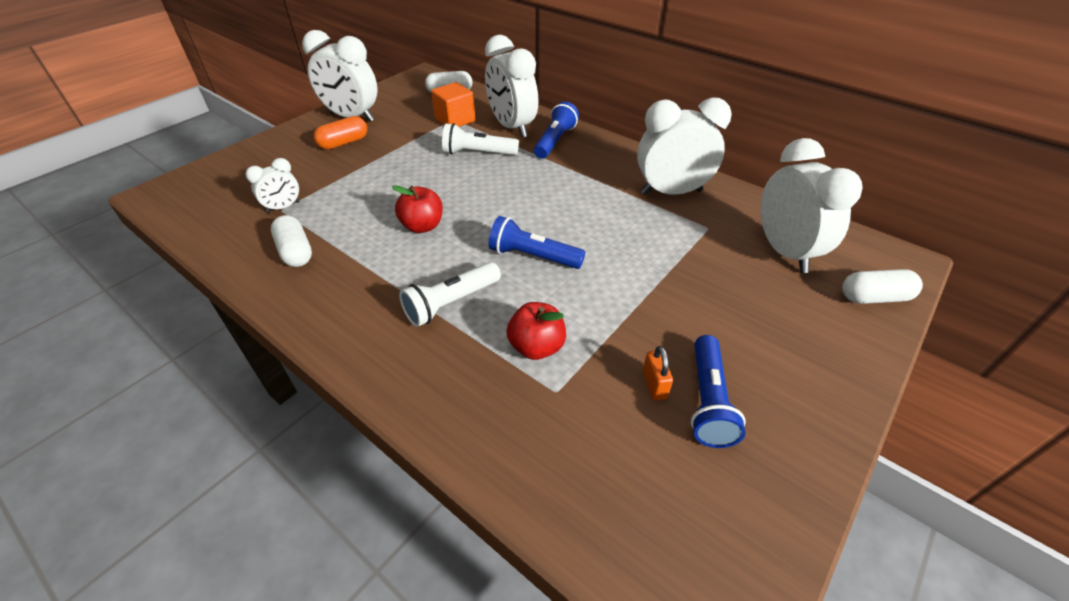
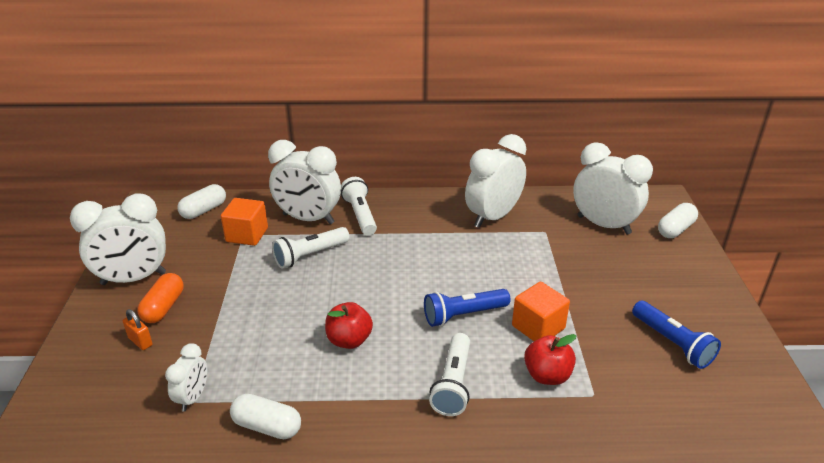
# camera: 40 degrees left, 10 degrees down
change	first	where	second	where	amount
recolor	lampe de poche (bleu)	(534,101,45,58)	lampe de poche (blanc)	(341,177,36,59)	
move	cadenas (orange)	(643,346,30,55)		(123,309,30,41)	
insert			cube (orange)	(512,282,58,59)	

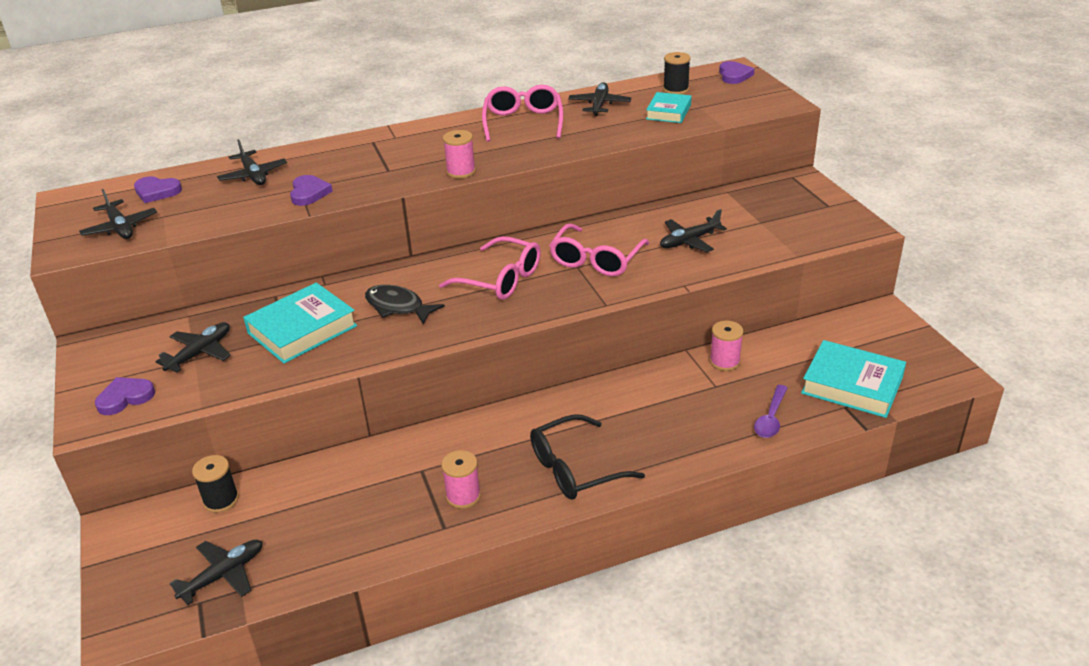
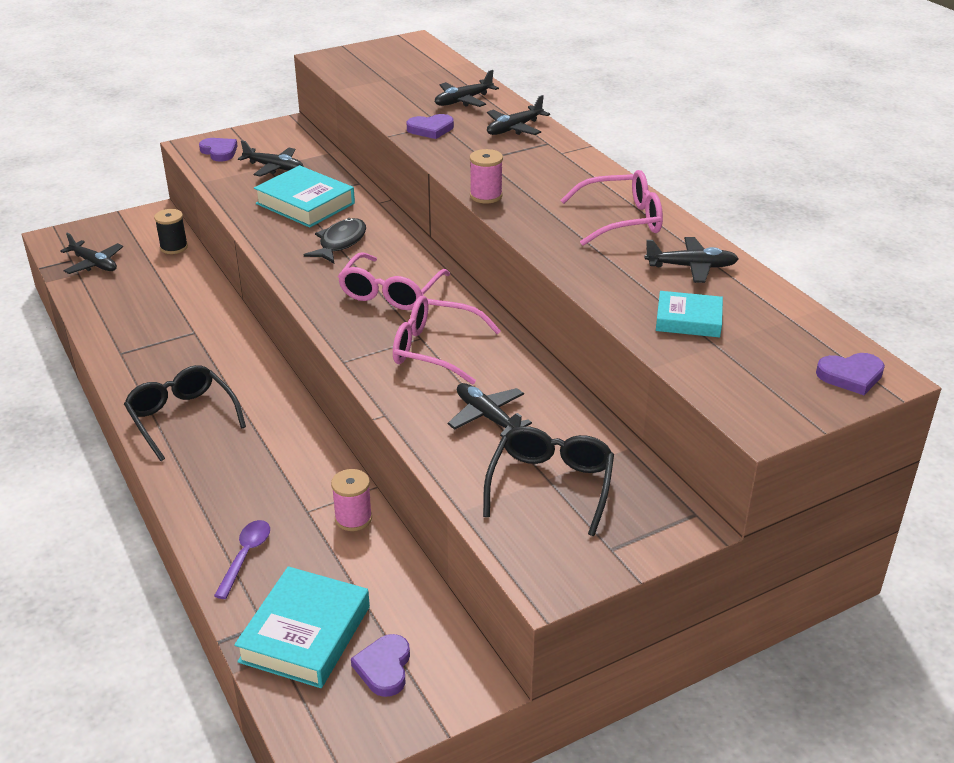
# camera: 80 degrees right, 0 degrees up
change	first	where	second	where	amount
delete	bobine (noir)	(663,52,28,42)			
move	cœur (violet)	(134,176,48,27)		(351,634,59,63)	
move	avion (noir)	(79,189,78,50)		(487,95,63,40)	
rotate	cuillère (violet)	(754,385,34,53)		(214,520,56,79)	90 degrees clockwise
delete	bobine (rose)	(441,450,40,59)			
insert			lunettes (noir)	(483,426,131,110)	

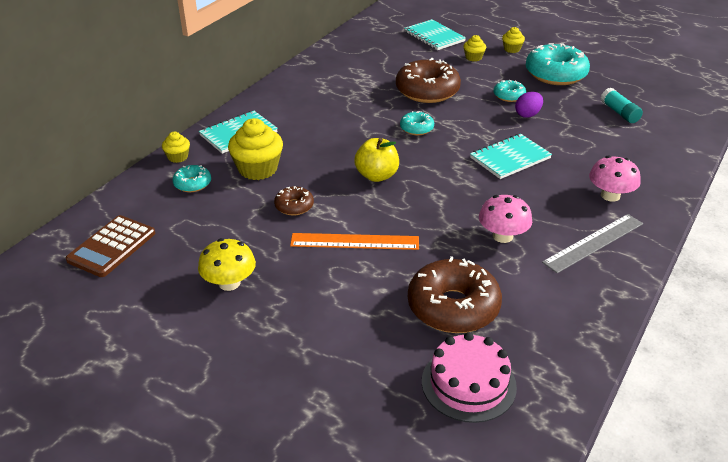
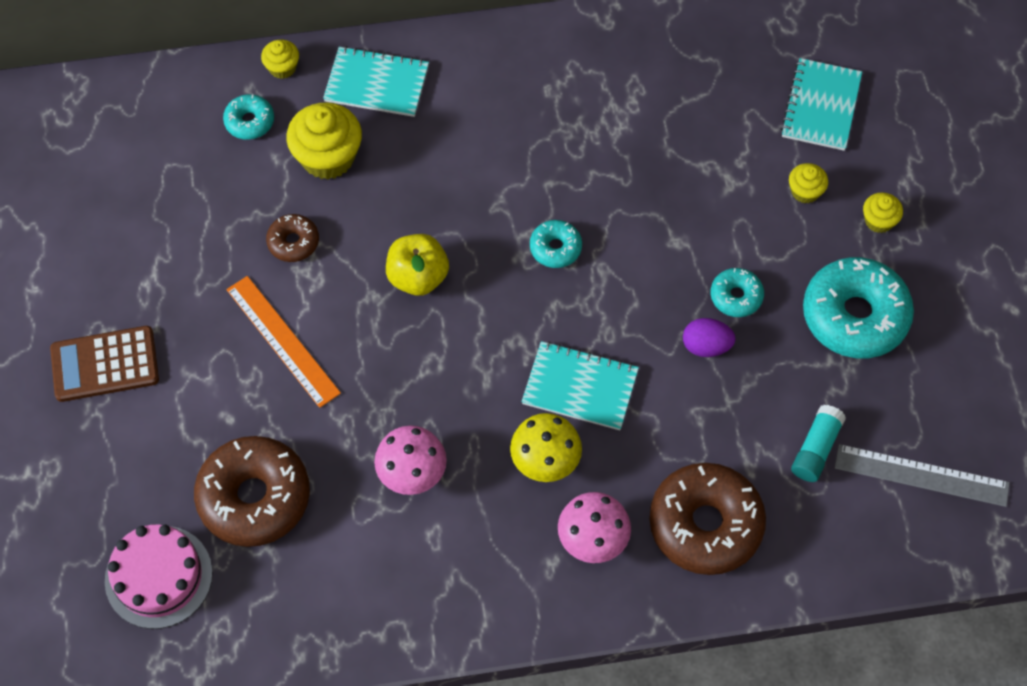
# camera: 50 degrees right, 25 degrees up
change	first	where	second	where	amount
move	beignet (marron)	(396,58,65,45)		(649,463,117,112)	
move	règle (gris)	(542,214,101,59)		(835,444,175,63)	
move	calculatrice (marron)	(66,215,89,62)		(50,326,109,76)	
move	champignon (jaune)	(198,238,58,53)		(510,413,72,69)	

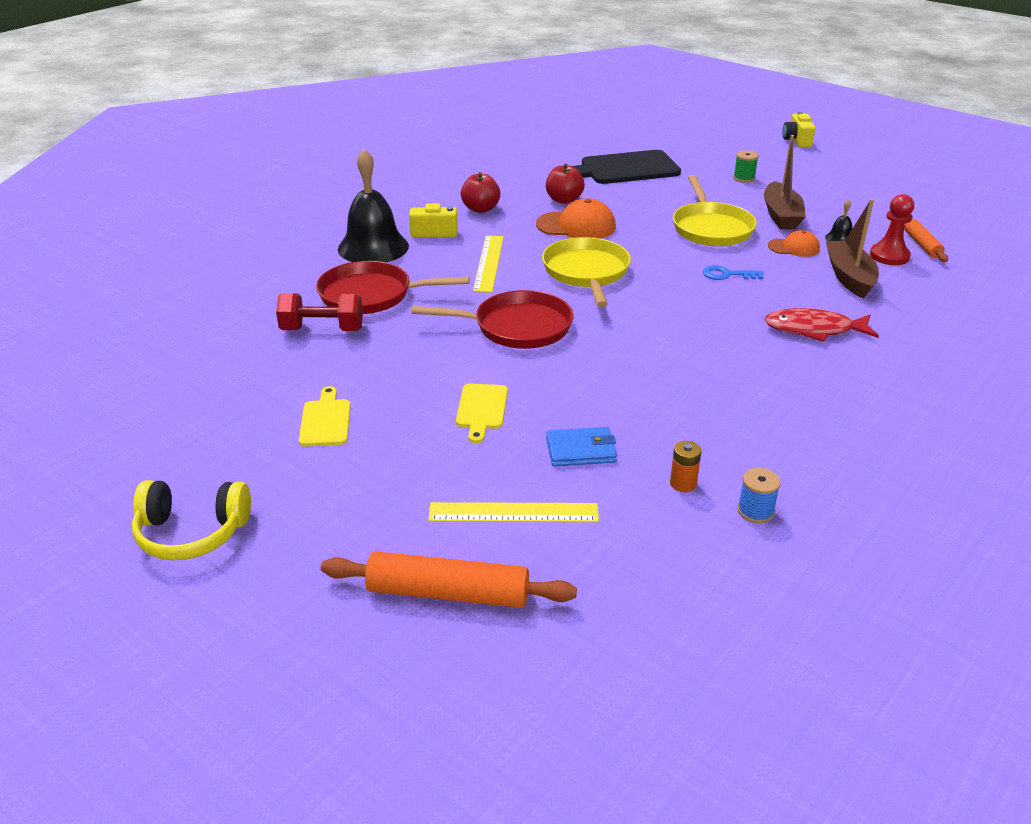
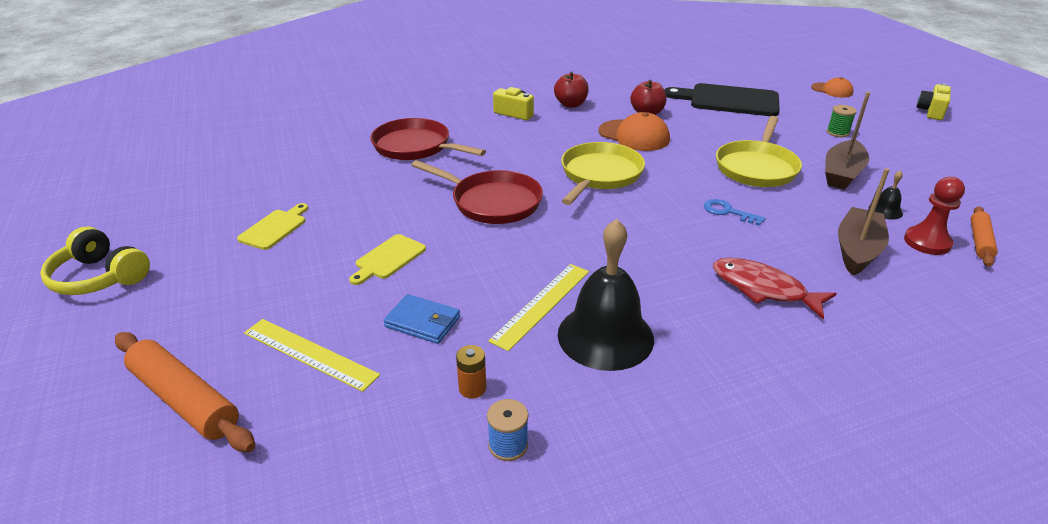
# camera: 30 degrees right, 0 degrees up
change	first	where	second	where	amount
move	cloche (noir)	(338,149,71,113)		(558,219,96,152)	
move	casquette (orange)	(768,230,52,27)		(811,77,42,20)	
move	règle (jaune)	(473,236,31,57)		(488,264,101,87)	
delete	haltère (rouge)	(276,293,87,38)			

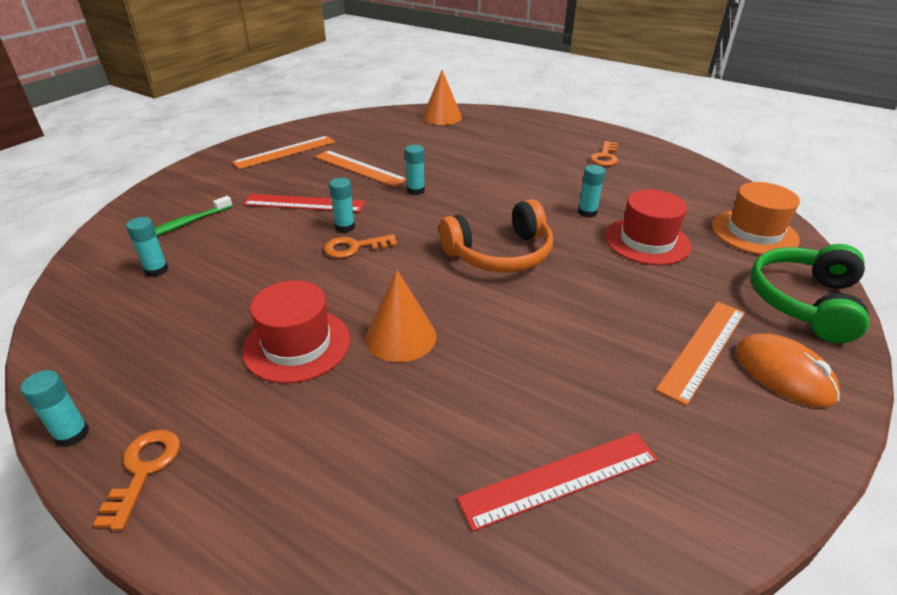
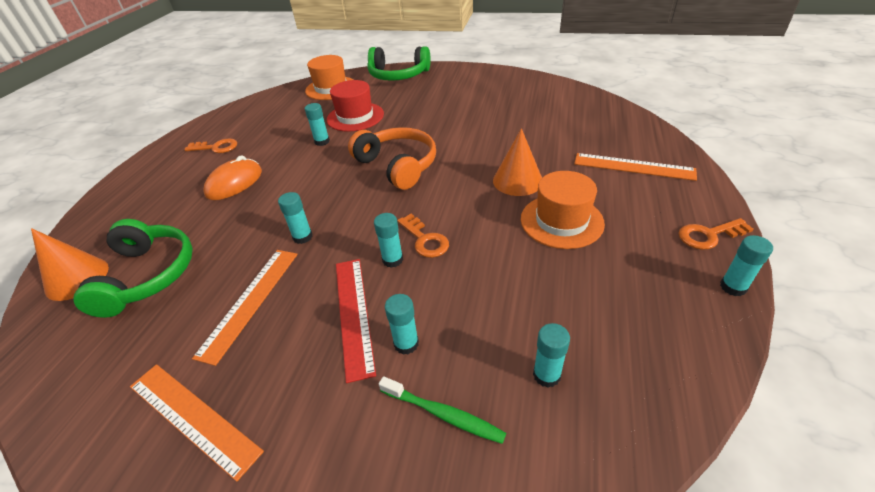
# camera: 105 degrees left, 5 degrees up
change	first	where	second	where	amount
recolor	chapeau (rouge)	(242,280,108,103)	chapeau (orange)	(521,171,84,78)	
move	règle (orange)	(656,302,89,104)		(574,153,123,28)	
move	souris (orange)	(736,334,105,73)		(204,155,58,45)	
delete	règle (rouge)	(457,433,201,98)			
insert			casque audio (vert)	(73,219,120,99)	
insert			bâton de colle (turquoise)	(385,294,34,61)	

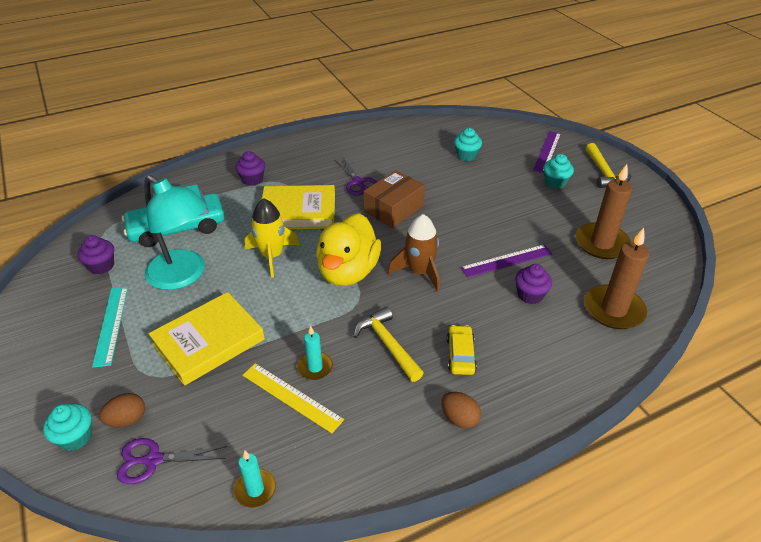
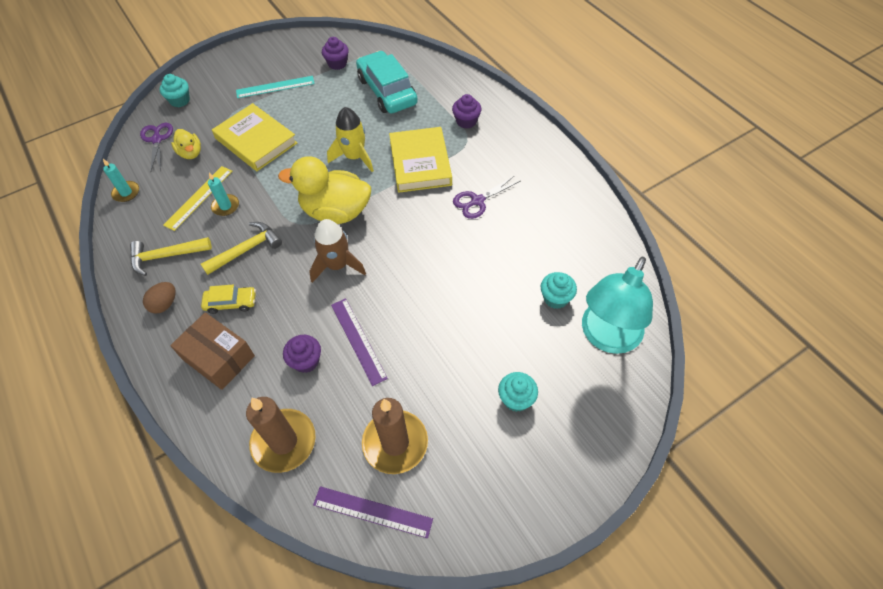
# camera: 85 degrees right, 15 degrees up
change	first	where	second	where	amount
move	règle (violet)	(533,131,28,42)		(313,486,120,52)	
move	marteau (jaune)	(586,143,45,45)		(130,237,82,39)	
move	boîte (marron)	(363,170,62,58)		(170,312,85,78)	
move	lampe (turquoise)	(144,175,63,115)		(582,257,71,97)	
delete	œuf (marron)	(99,393,46,34)			
insert			canard (jaune)	(171,129,30,30)	

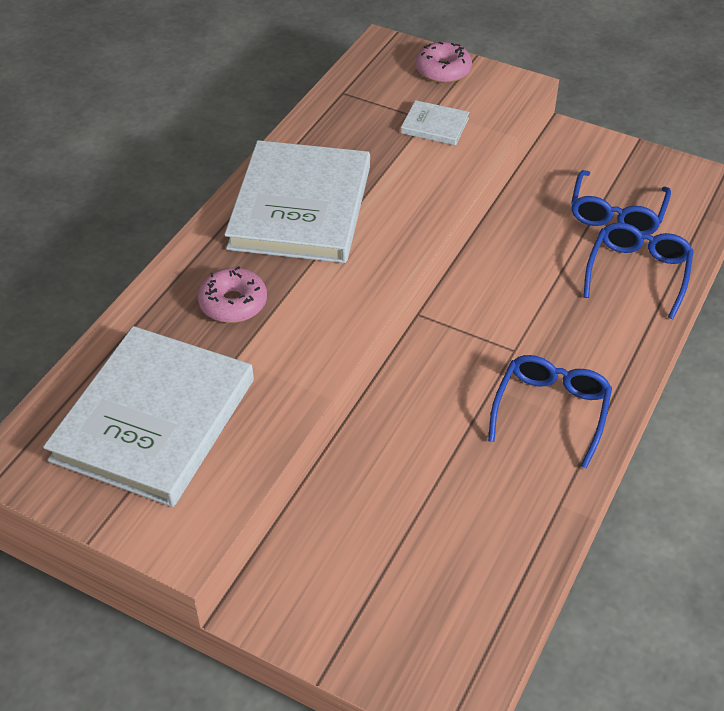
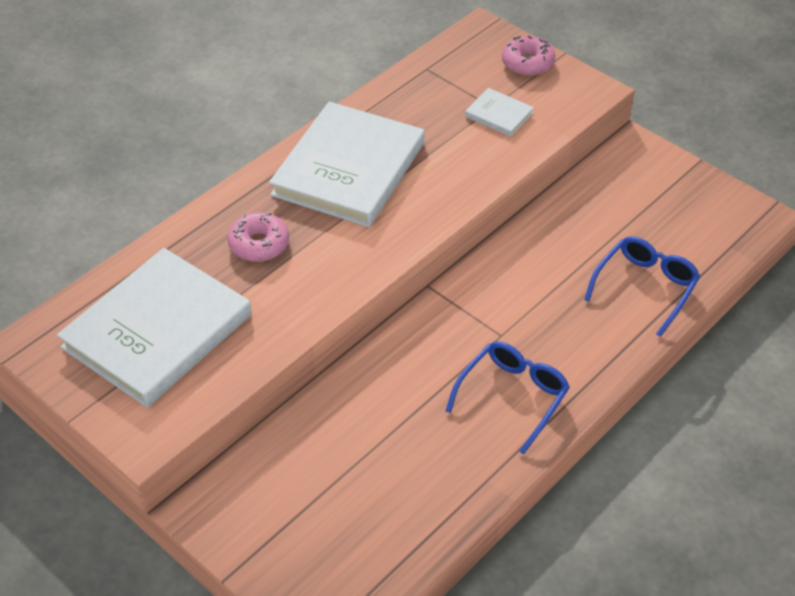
# camera: 15 degrees right, 0 degrees up
change	first	where	second	where	amount
delete	lunettes (bleu)	(571,170,100,64)			

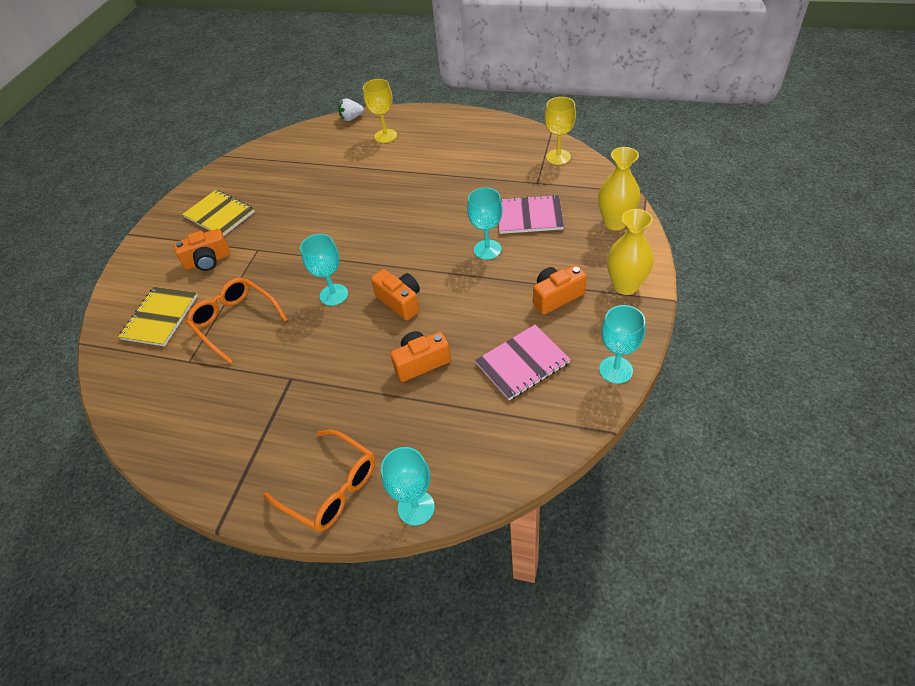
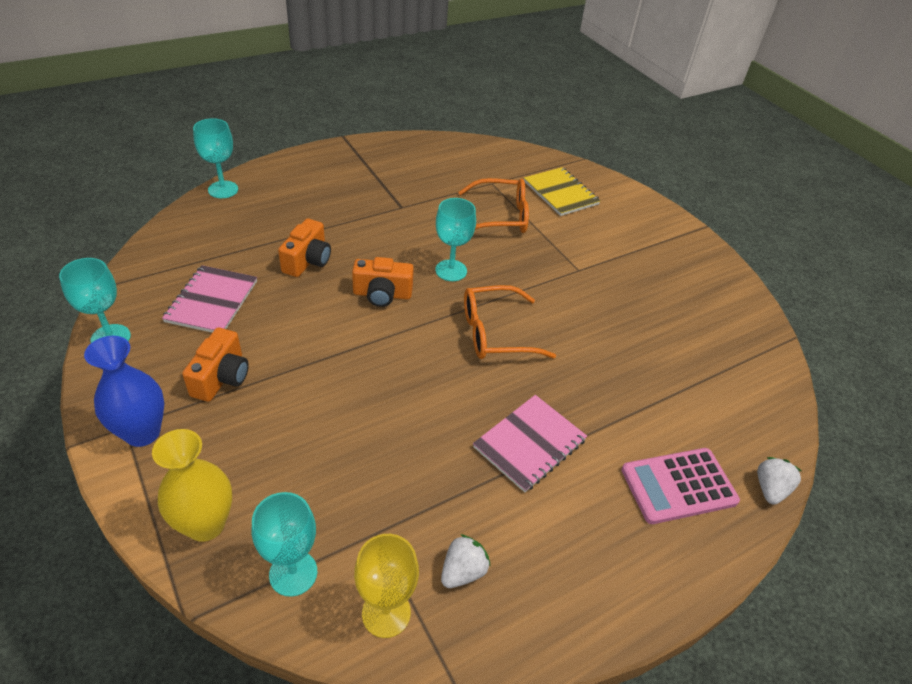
# camera: 125 degrees right, 5 degrees down
change	first	where	second	where	amount
replace	verre à pied (jaune)	(363,79,34,64)	calculatrice (rose)	(622,448,118,76)	
move	verre à pied (turquoise)	(467,187,36,73)		(251,492,66,105)	
delete	carnet (jaune)	(182,190,73,46)			
move	carnet (rose)	(499,194,65,40)		(473,395,114,97)	
recolor	vase (jaune)	(607,209,47,86)	vase (bleu)	(84,336,80,111)	
delete	appareil photo (orange)	(174,229,56,42)			
move	lunettes (orange)	(263,429,112,103)		(464,285,92,74)	
insert			fraise (blanc)	(441,534,50,54)	

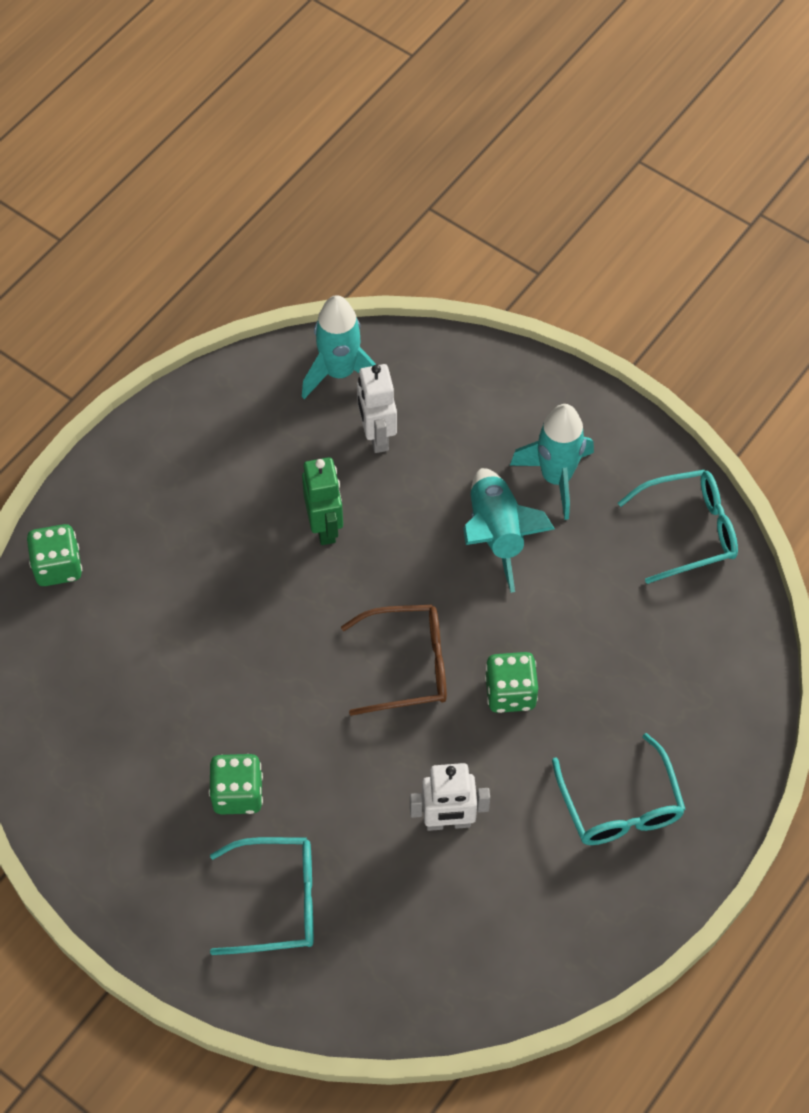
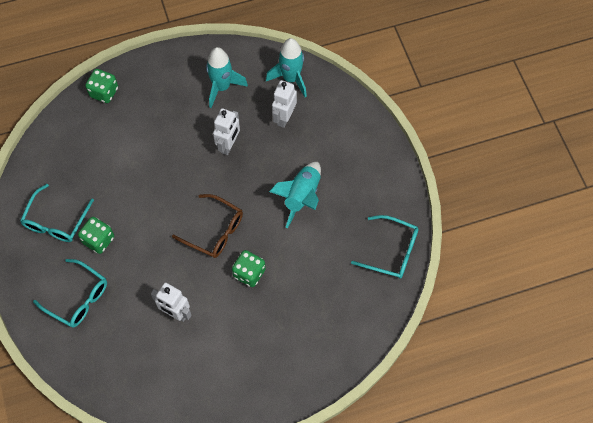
# camera: 35 degrees right, 5 degrees up
change	first	where	second	where	amount
move	fusée (turquoise)	(510,404,84,116)		(206,47,42,61)	
recolor	robot (vert)	(302,457,41,88)	robot (blanc)	(213,108,27,47)	
move	lunettes (turquoise)	(552,733,134,112)		(20,184,74,58)	

